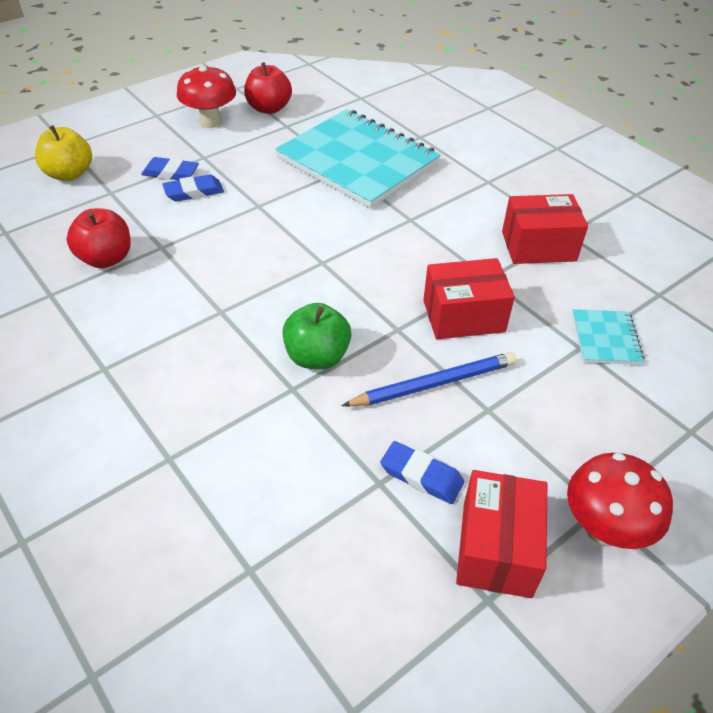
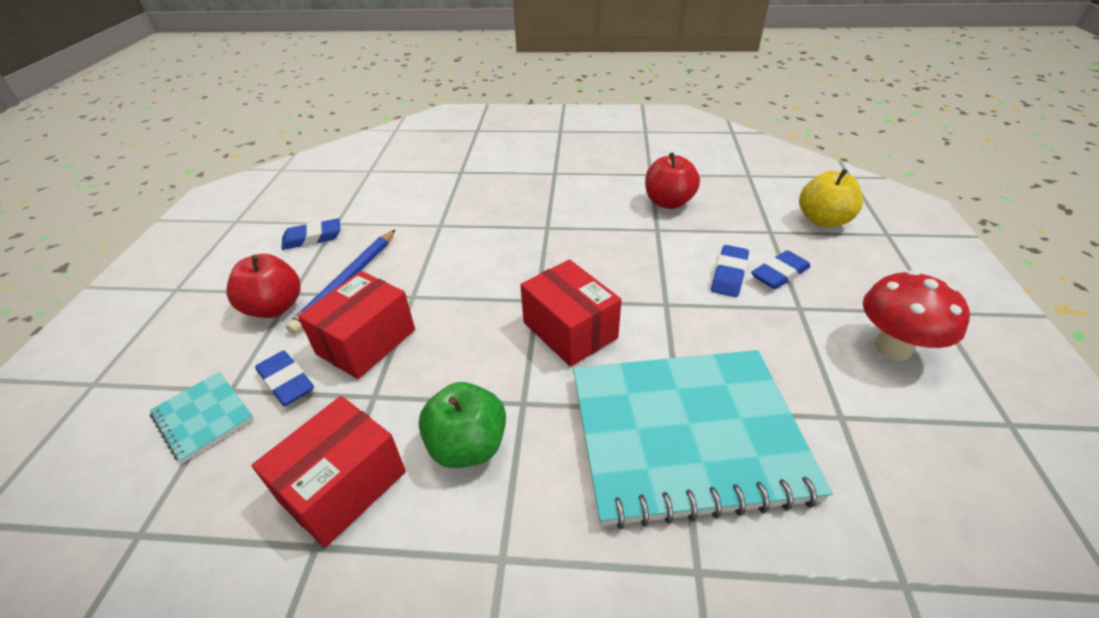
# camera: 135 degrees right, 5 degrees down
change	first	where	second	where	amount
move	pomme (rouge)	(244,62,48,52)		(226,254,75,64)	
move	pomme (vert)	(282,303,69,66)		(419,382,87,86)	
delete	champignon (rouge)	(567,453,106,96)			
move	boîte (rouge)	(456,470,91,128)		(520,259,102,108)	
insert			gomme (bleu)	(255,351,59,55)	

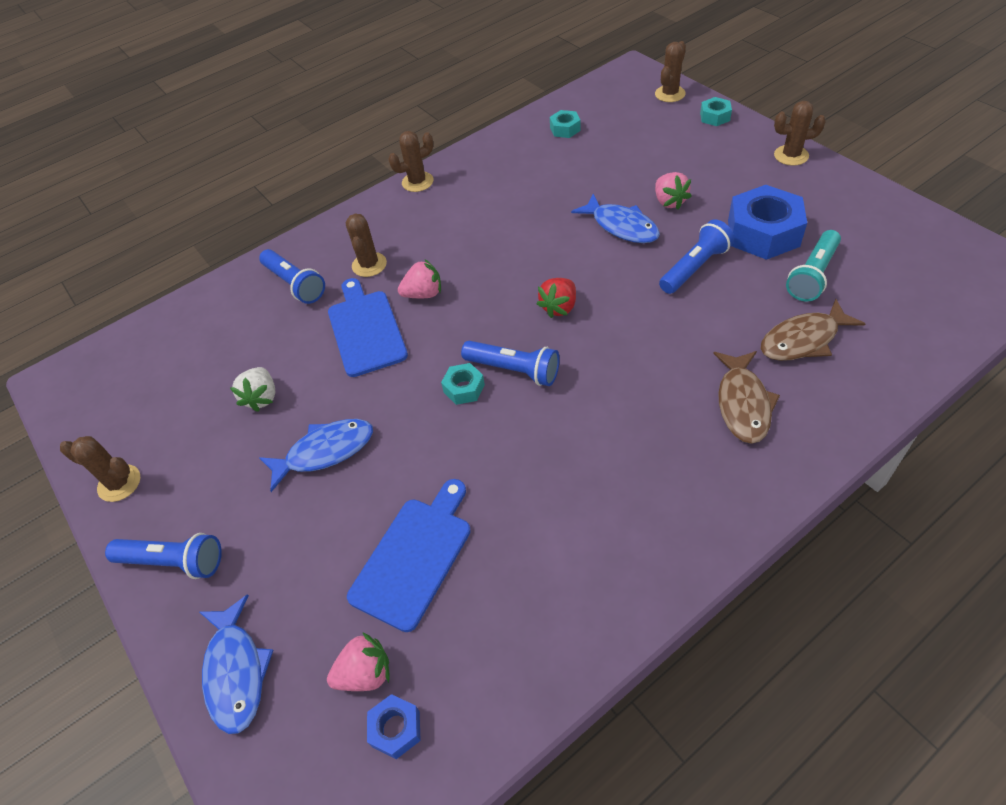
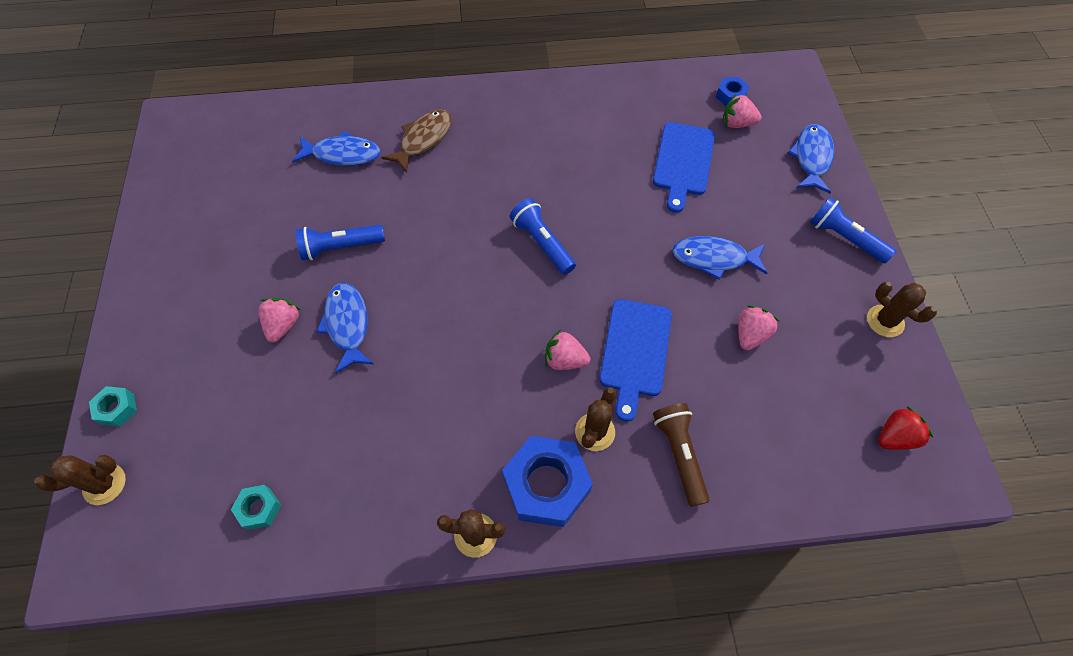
# camera: 155 degrees left, 10 degrees up
change	first	where	second	where	amount
delete	cactus (marron)	(774,101,52,65)			
move	écrou (bleu)	(728,185,79,75)		(502,436,91,91)	
delete	lampe de poche (turquoise)	(786,230,55,72)			
recolor	lampe de poche (bleu)	(259,249,66,55)	lampe de poche (marron)	(653,403,57,104)	
move	fraise (rouge)	(537,278,39,40)		(878,406,55,44)	
recolor	poisson (marron)	(761,299,104,62)	poisson (bleu)	(292,131,88,35)	
delete	écrou (turquoise)	(441,363,44,42)			
recolor	fraise (blanc)	(230,367,45,45)	fraise (rose)	(738,305,41,45)	
rotate	planche à découper (bleu)	(347,479,124,153)		(653,122,62,91)	45 degrees counterclockwise

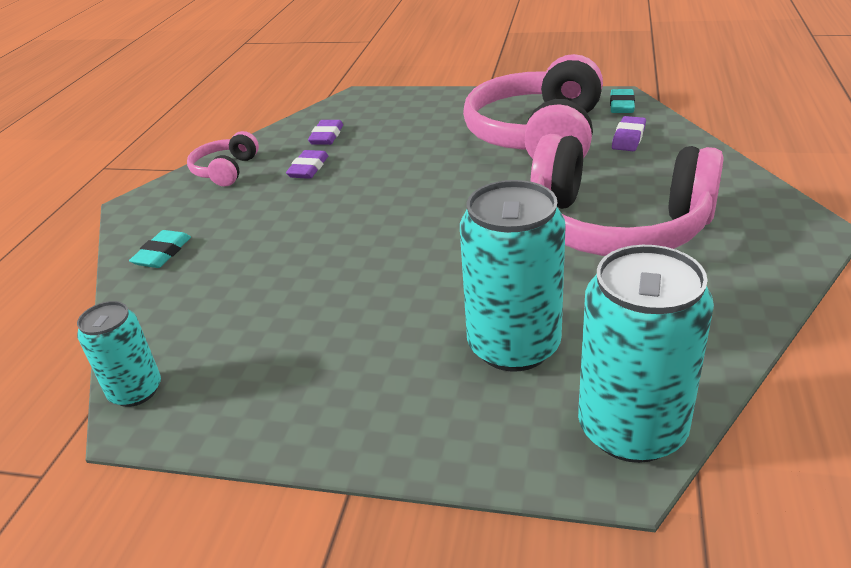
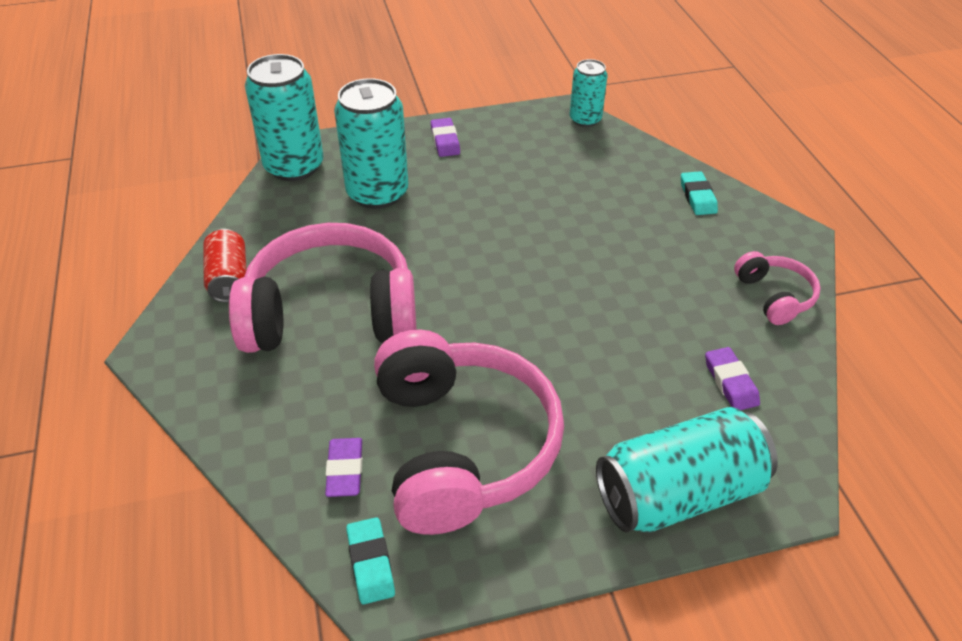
# camera: 150 degrees right, 10 degrees up
change	first	where	second	where	amount
move	gomme (violet)	(286,150,42,29)		(431,118,29,39)	
insert			canette (rouge)	(203,229,44,74)	
insert			canette (turquoise)	(596,407,182,126)	

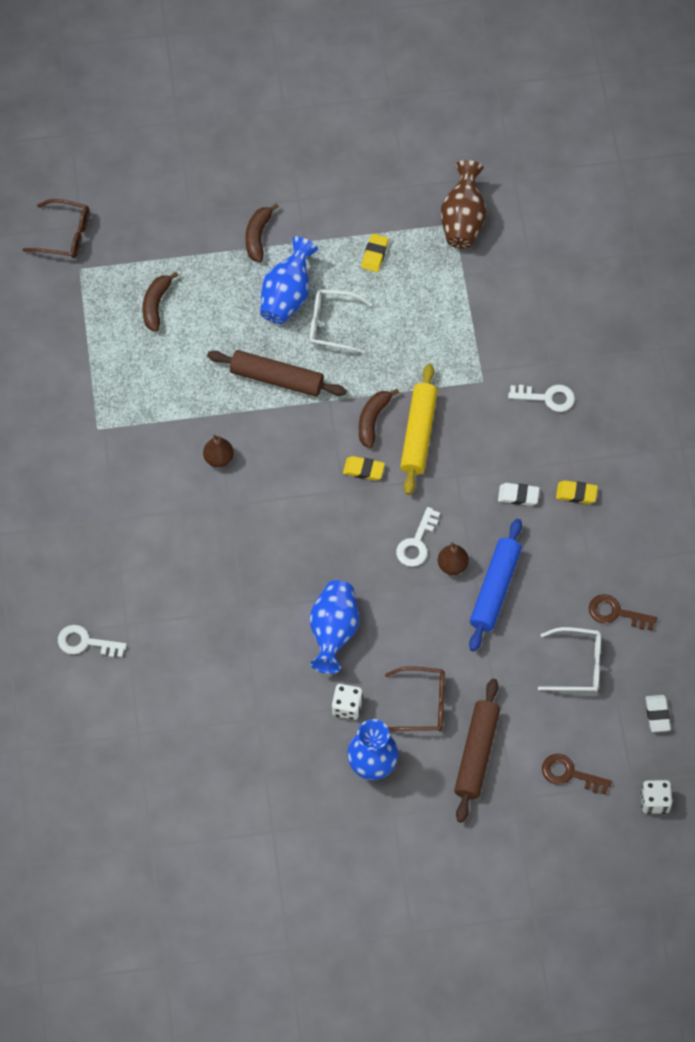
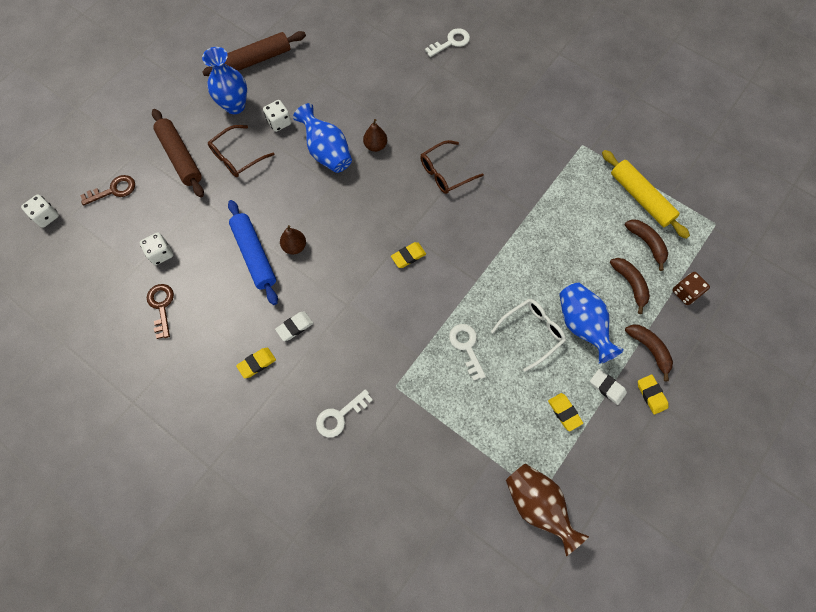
# camera: 135 degrees right, 5 degrees up
change	first	where	second	where	amount
move	lunettes (marron)	(23,199,66,59)		(420,140,64,54)	
move	rouleau à pâtisserie (marron)	(207,350,140,47)		(202,31,104,45)	
move	rouleau à pâtisserie (jaune)	(400,364,38,131)		(602,150,88,89)	
move	banane (marron)	(359,389,40,59)		(610,258,40,56)	
move	poire (marron)	(203,434,31,33)		(363,119,24,33)	
move	clé (blanc)	(396,507,44,60)		(449,324,37,57)	
rotate	clé (marron)	(589,594,68,37)		(147,284,27,55)	75 degrees counterclockwise
replace	lunettes (blanc)	(538,627,63,65)	dé (blanc)	(139,232,34,33)	
move	gomme (blanc)	(645,695,26,37)		(590,369,37,36)	
insert			dé (marron)	(672,272,38,33)	
insert			gomme (jaune)	(638,374,30,41)	

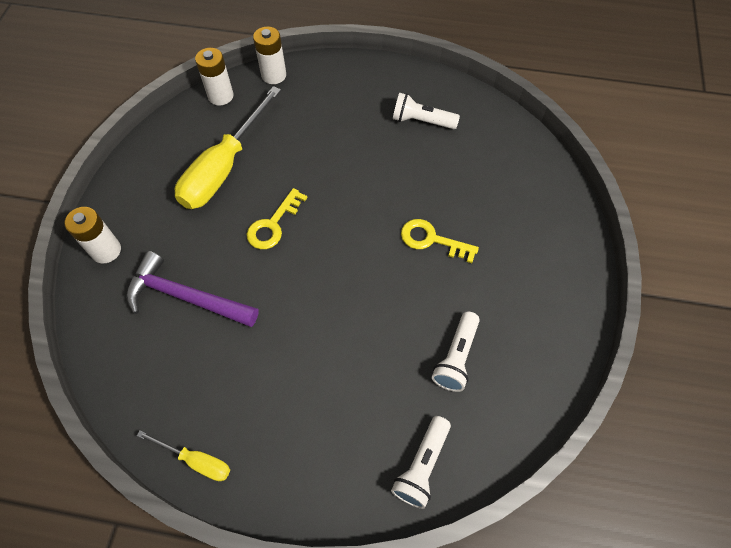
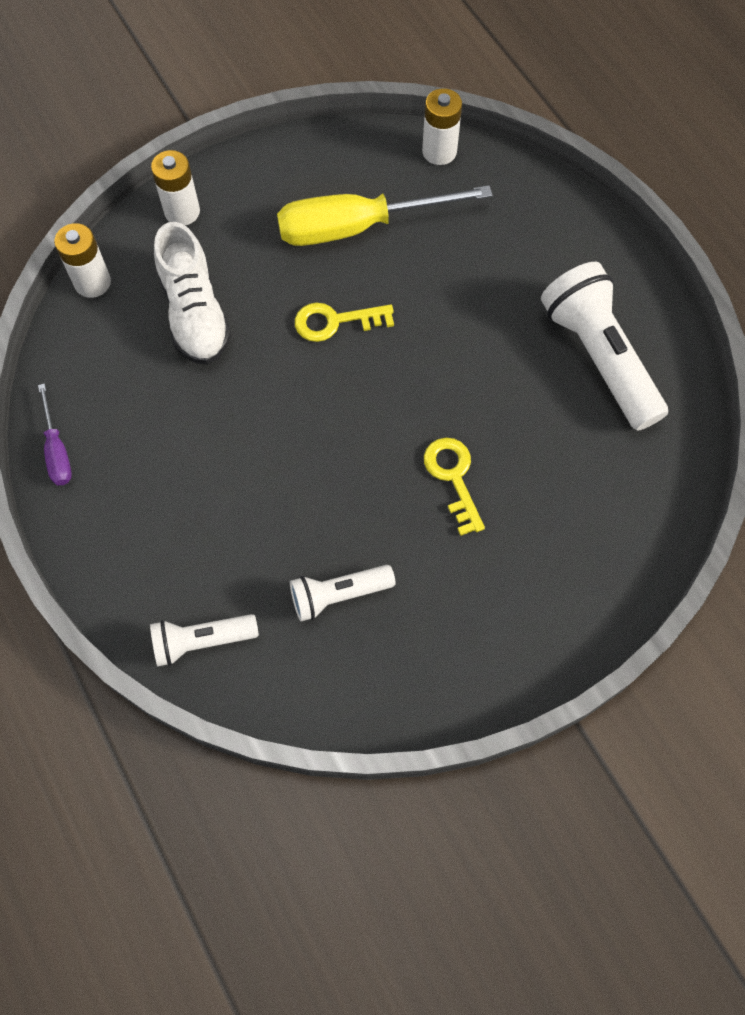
# camera: 50 degrees right, 5 degrees up
change	first	where	second	where	amount
move	pile (blanc)	(253,26,33,58)		(54,223,57,75)	
resize	lampe de poche (blanc)	(393,93,67,36)		(541,262,127,169)	x1.78
replace	marteau (violet)	(126,251,133,76)	chaussure (blanc)	(154,222,78,143)	
recolor	tournevis (jaune)	(137,430,93,51)	tournevis (violet)	(38,384,34,101)	

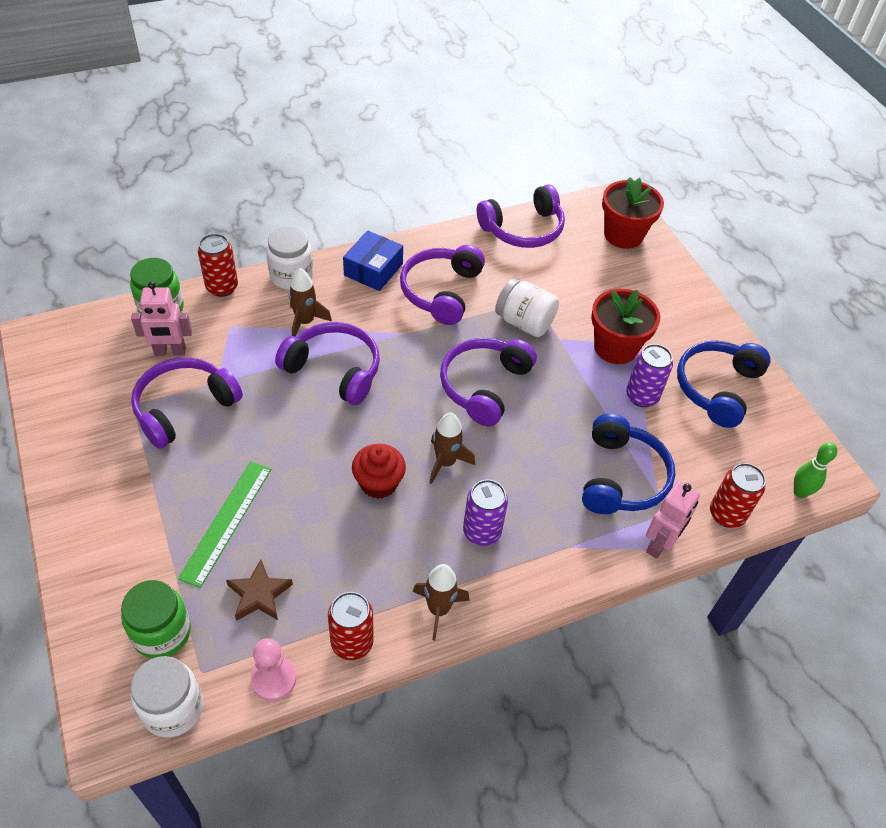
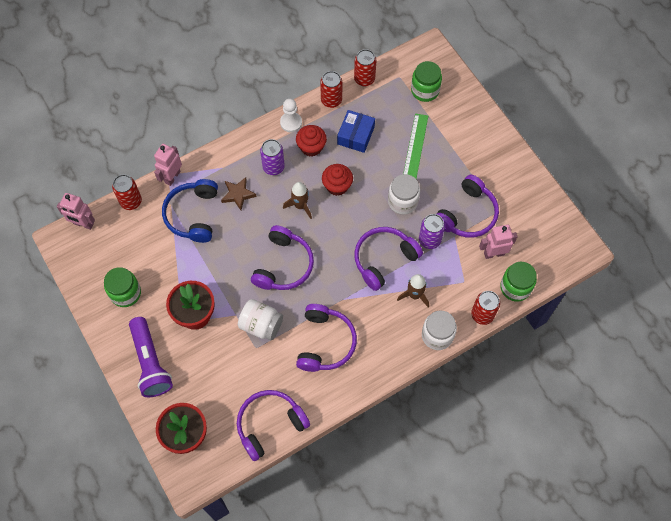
# camera: 175 degrees right, 15 degrees up
change	first	where	second	where	amount
move	boîte (bleu)	(343,230,60,61)		(337,110,38,43)	
rotate	casque audio (violet)	(275,322,105,83)		(354,227,69,64)	120 degrees clockwise
replace	casque audio (bleu)	(677,341,94,87)	bocal (vert)	(104,267,37,40)	
move	canette (violet)	(626,344,47,63)		(419,214,26,35)	
replace	quille (vert)	(794,442,43,56)	robot (rose)	(57,193,38,37)	
move	étoile (marron)	(226,559,67,62)		(221,177,35,33)	
replace	fusée (marron)	(413,564,57,77)	pion (blanc)	(280,99,22,33)	
replace	pion (rose)	(251,638,45,63)	canette (rouge)	(354,49,23,38)	
move	bocal (blanc)	(131,656,72,81)		(388,174,32,41)	
insert			muffin (rouge)	(296,125,31,32)	
insert			lampe de poche (violet)	(129,317,44,80)	

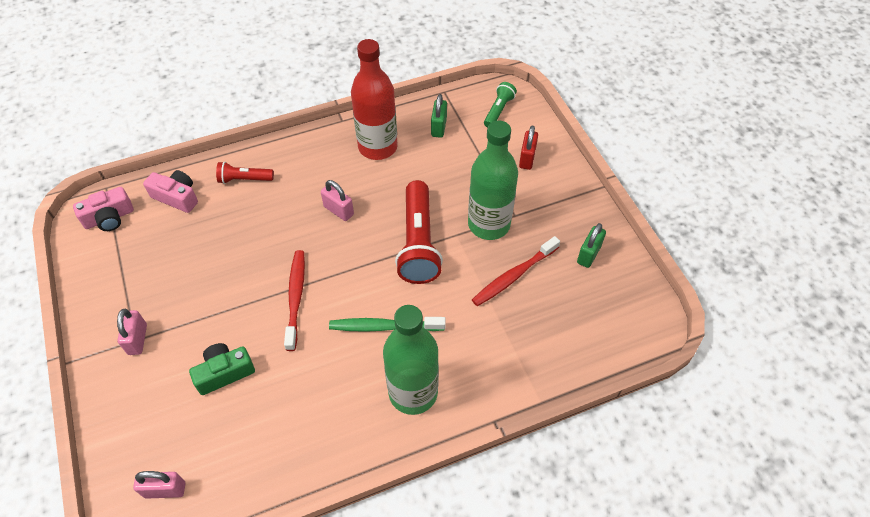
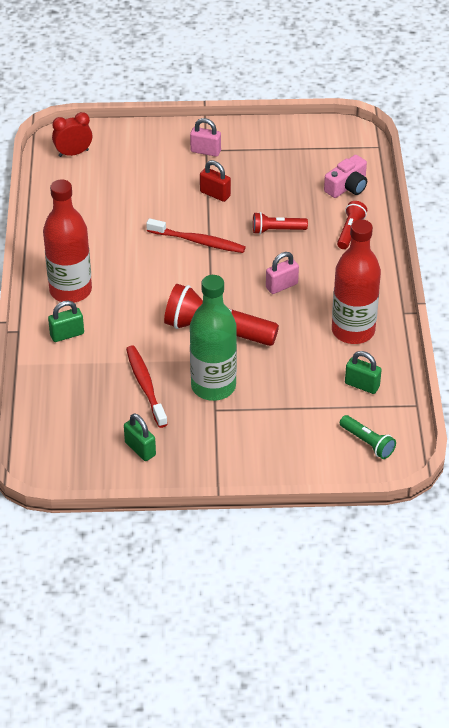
# camera: 110 degrees right, 10 degrees down
change	first	where	second	where	amount
move	cadenas (rouge)	(519,126,19,44)		(200,160,31,42)	
delete	appareil photo (rose)	(73,187,61,44)			
recolor	bouteille (vert)	(383,305,56,110)	bouteille (rouge)	(43,179,49,124)	
delete	brosse à dents (vert)	(329,317,117,15)			
delete	appareil photo (vert)	(189,343,66,52)			
replace	cadenas (rose)	(133,471,52,28)	réveil (rouge)	(52,112,40,45)	
insert			lampe de poche (rouge)	(253,212,55,22)	
insert			cadenas (vert)	(48,301,36,41)	

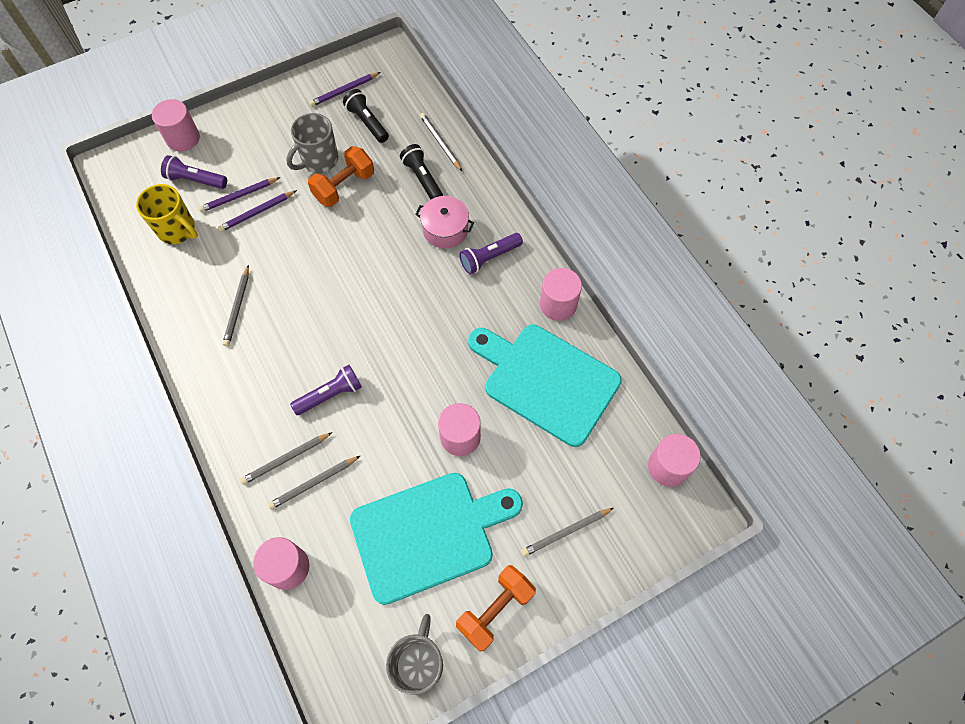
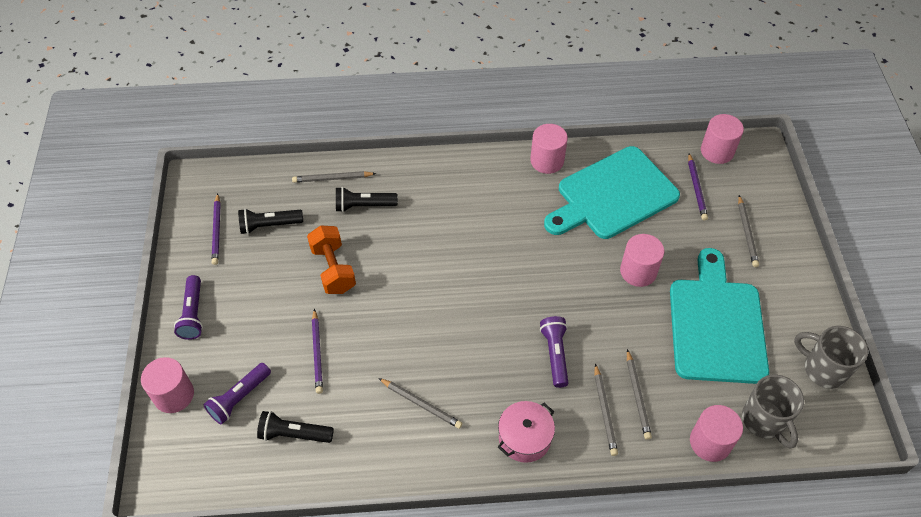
# camera: 65 degrees left, 10 degrees down
change	first	where	second	where	amount
move	tasse (gris)	(286,113,52,60)		(742,375,62,74)	
move	crayon (violet)	(198,177,82,35)		(688,153,20,68)	
replace	tasse (jaune)	(136,184,62,60)	lampe de poche (noir)	(257,411,77,32)	
move	marmite (rose)	(415,196,59,53)		(498,401,57,62)	
move	lampe de poche (violet)	(459,233,64,41)		(174,275,29,65)	
delete	haltère (orange)	(456,565,80,86)			

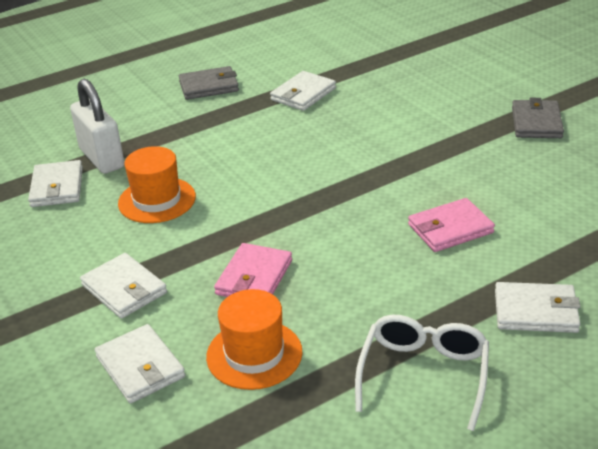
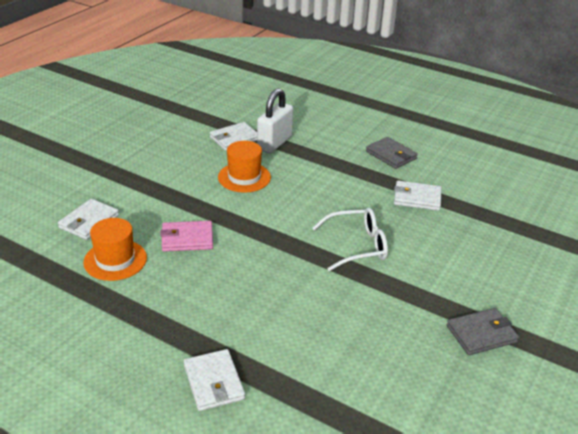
# camera: 60 degrees right, 0 degrees up
change	first	where	second	where	amount
delete	portefeuille (rose)	(408,198,87,54)			
delete	portefeuille (blanc)	(80,253,87,66)			
move	lunettes (blanc)	(355,315,134,116)		(312,208,76,63)	

